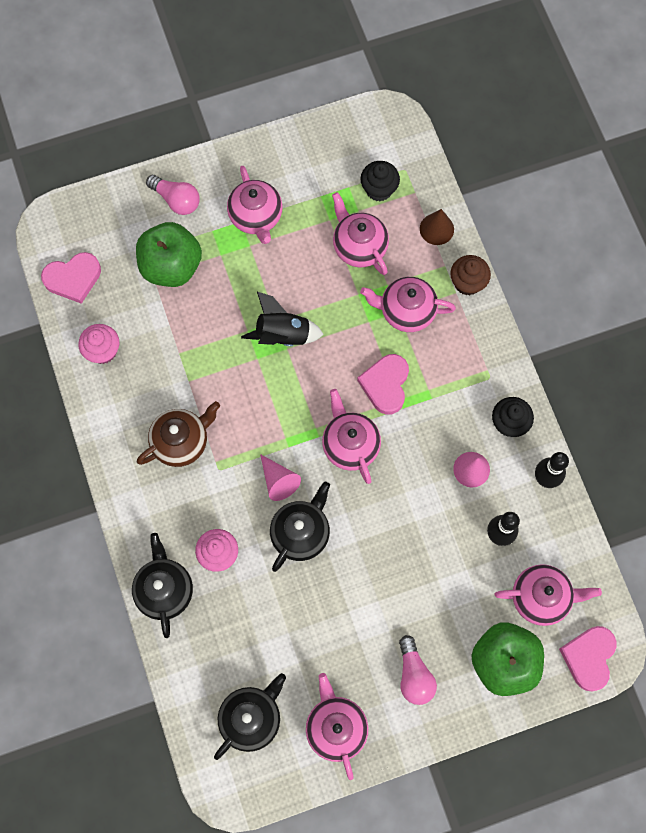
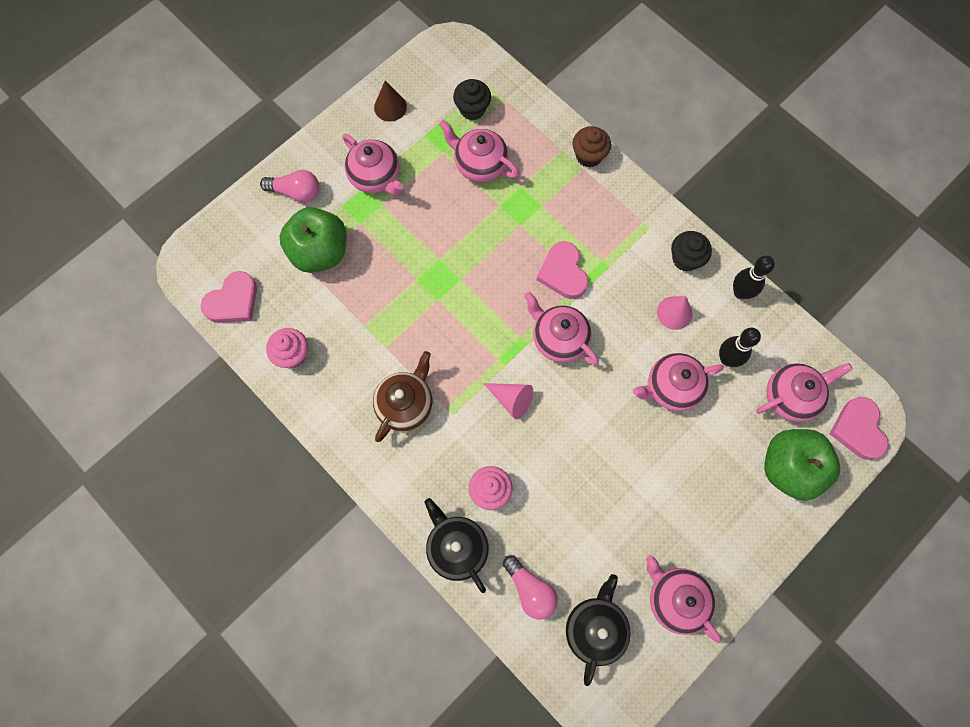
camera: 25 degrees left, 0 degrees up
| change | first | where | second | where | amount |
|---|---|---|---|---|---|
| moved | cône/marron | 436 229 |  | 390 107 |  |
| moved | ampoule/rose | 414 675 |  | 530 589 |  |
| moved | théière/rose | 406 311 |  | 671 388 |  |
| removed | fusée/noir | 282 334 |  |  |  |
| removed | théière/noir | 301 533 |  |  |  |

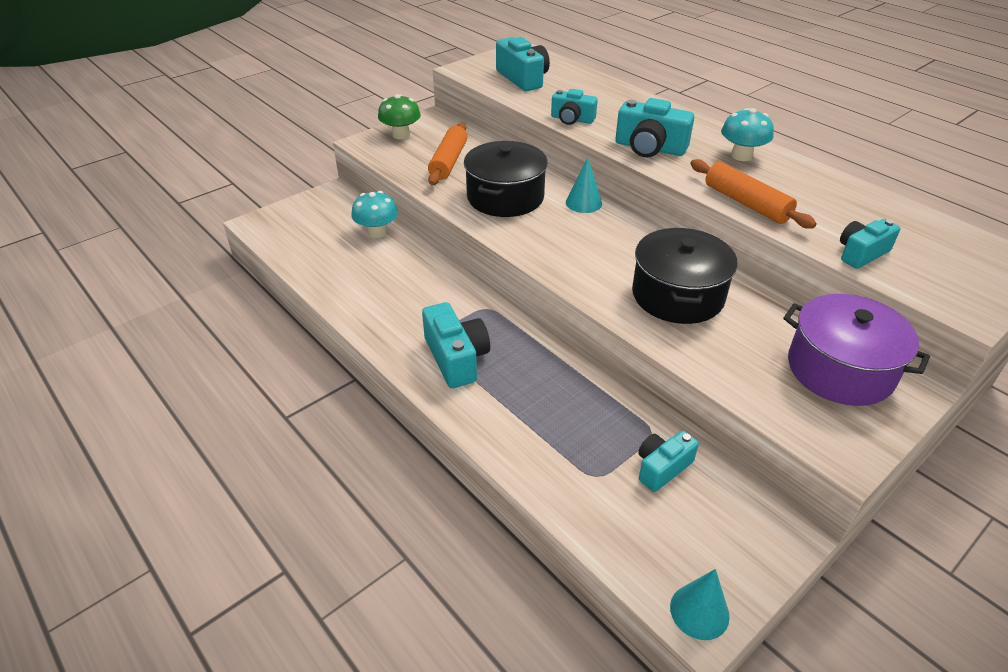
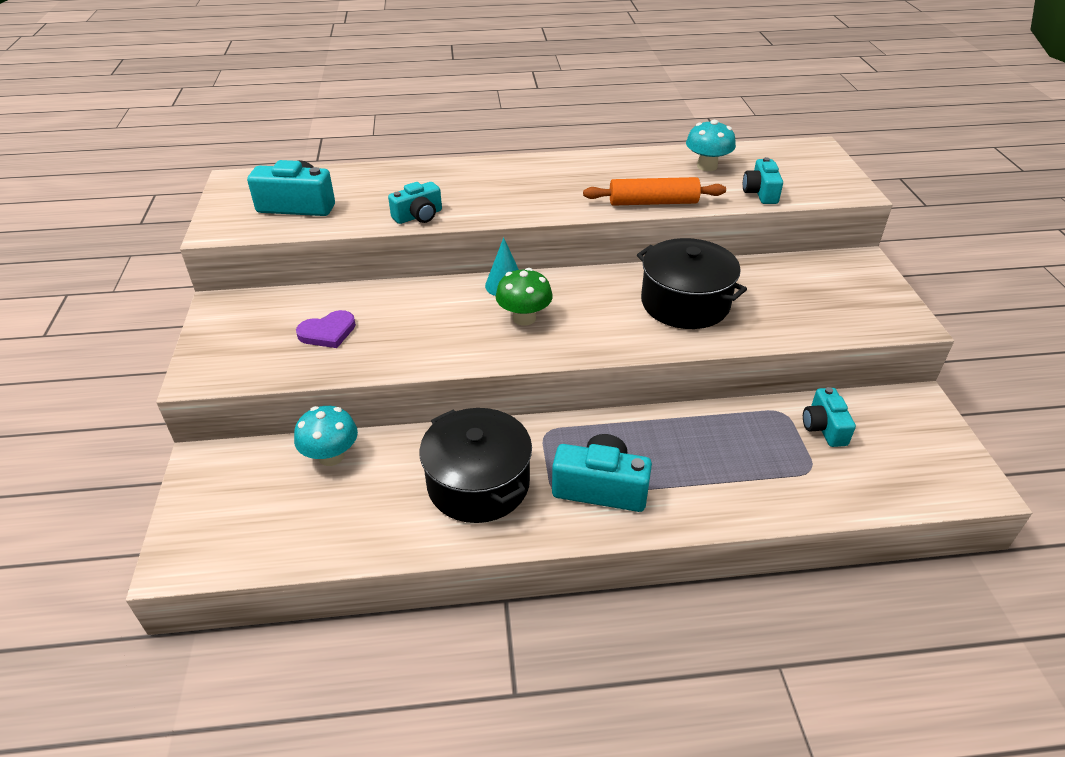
camera: 55 degrees left, 0 degrees up
| change | first | where | second | where | amount |
|---|---|---|---|---|---|
| replaced | rouleau à pâtisserie/orange | 448 162 | cœur/violet | 328 332 |  |
| moved | marmite/noir | 505 197 |  | 478 483 |  |
| moved | champignon/vert | 401 135 |  | 524 318 |  |
| moved | champignon/turquoise | 741 156 |  | 707 166 |  |
| removed | appareil photo/turquoise | 649 148 |  |  |  |
| removed | cône/turquoise | 699 611 |  |  |  |
| removed | marmite/violet | 840 369 |  |  |  |

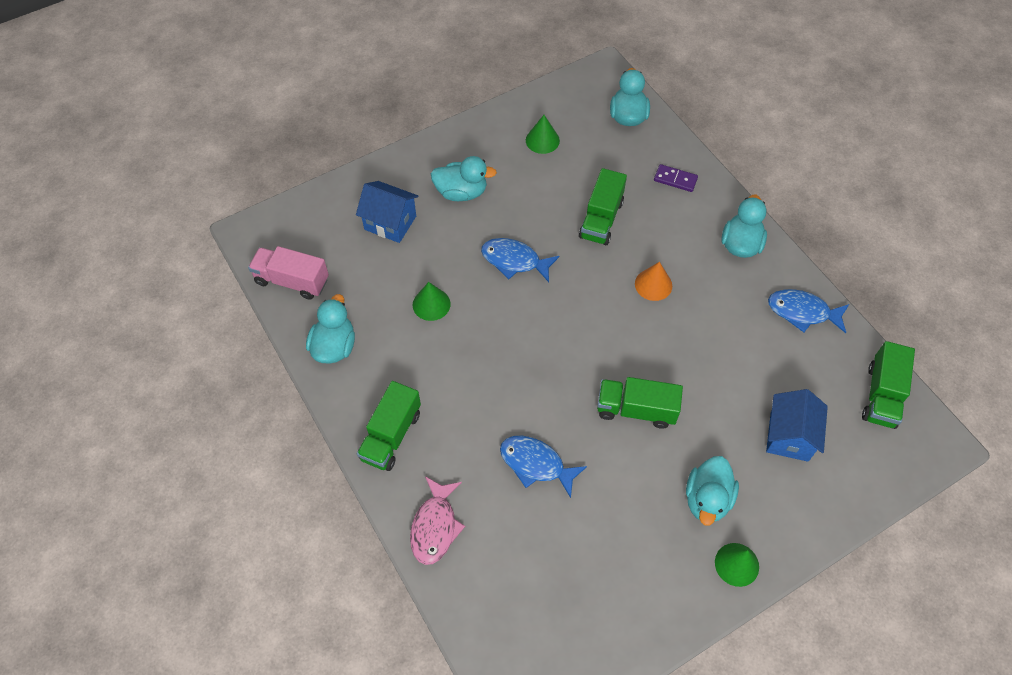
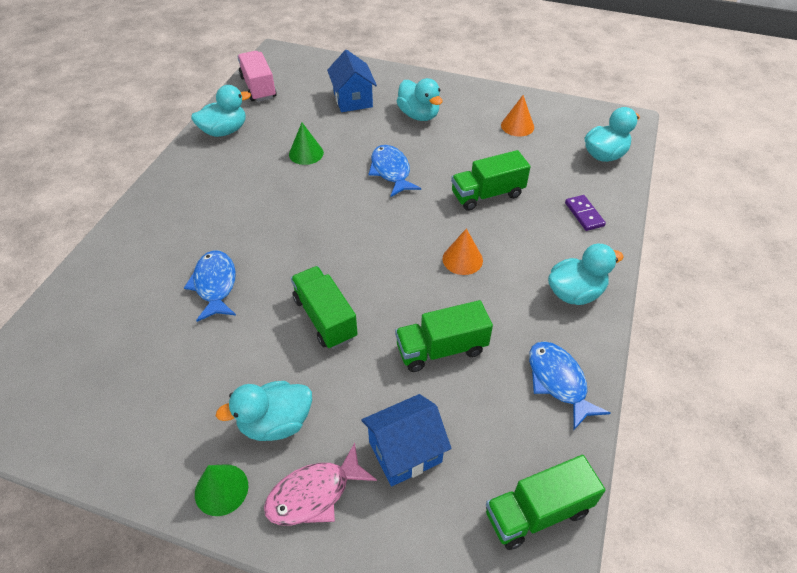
camera: 50 degrees right, 10 degrees down
| change | first | where | second | where | amount |
|---|---|---|---|---|---|
| moved | poisson/rose | 435 526 |  | 314 494 |  |
| moved | camion/vert | 391 435 |  | 441 349 |  |
| recoloured | cône/vert | 542 140 | cône/orange | 517 126 |  |

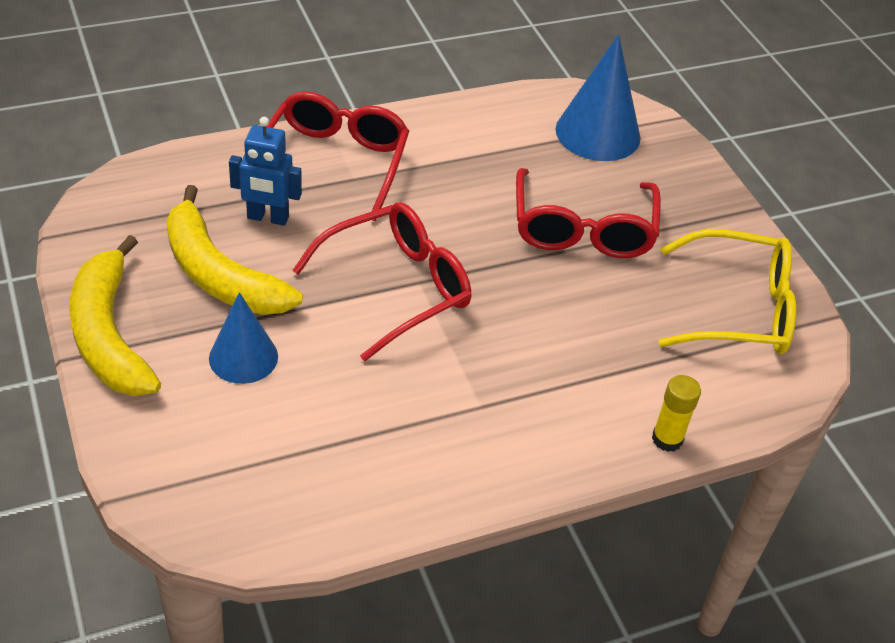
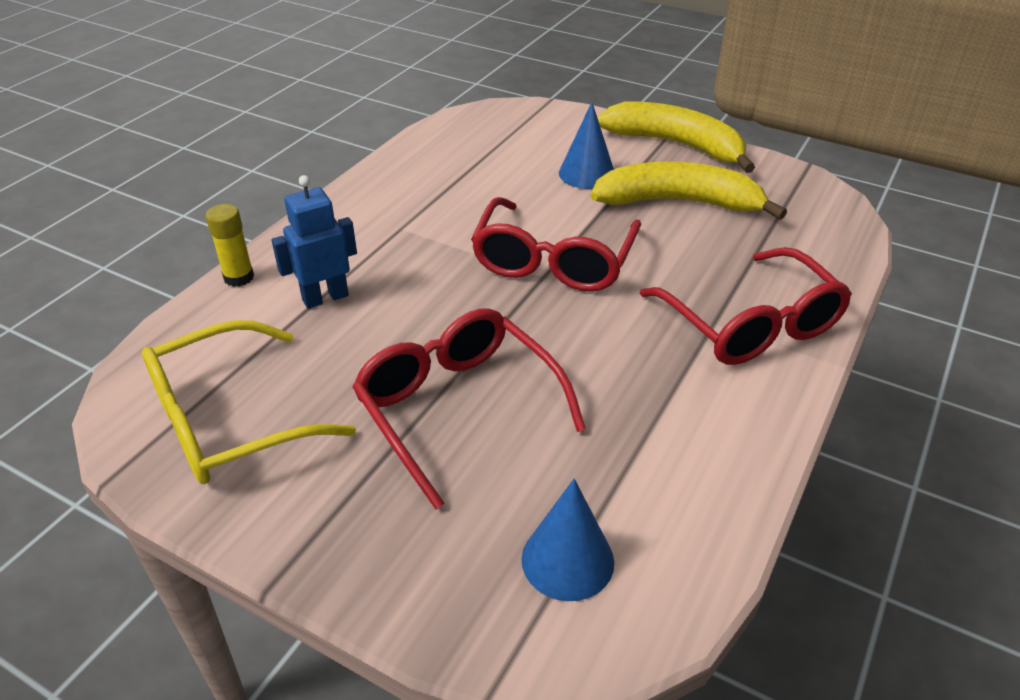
camera: 145 degrees right, 5 degrees down
| change | first | where | second | where | amount |
|---|---|---|---|---|---|
| moved | robot/bleu | 267 218 |  | 325 297 |  |
| resized | cône/bleu | 597 133 |  | 567 560 | x0.65 |

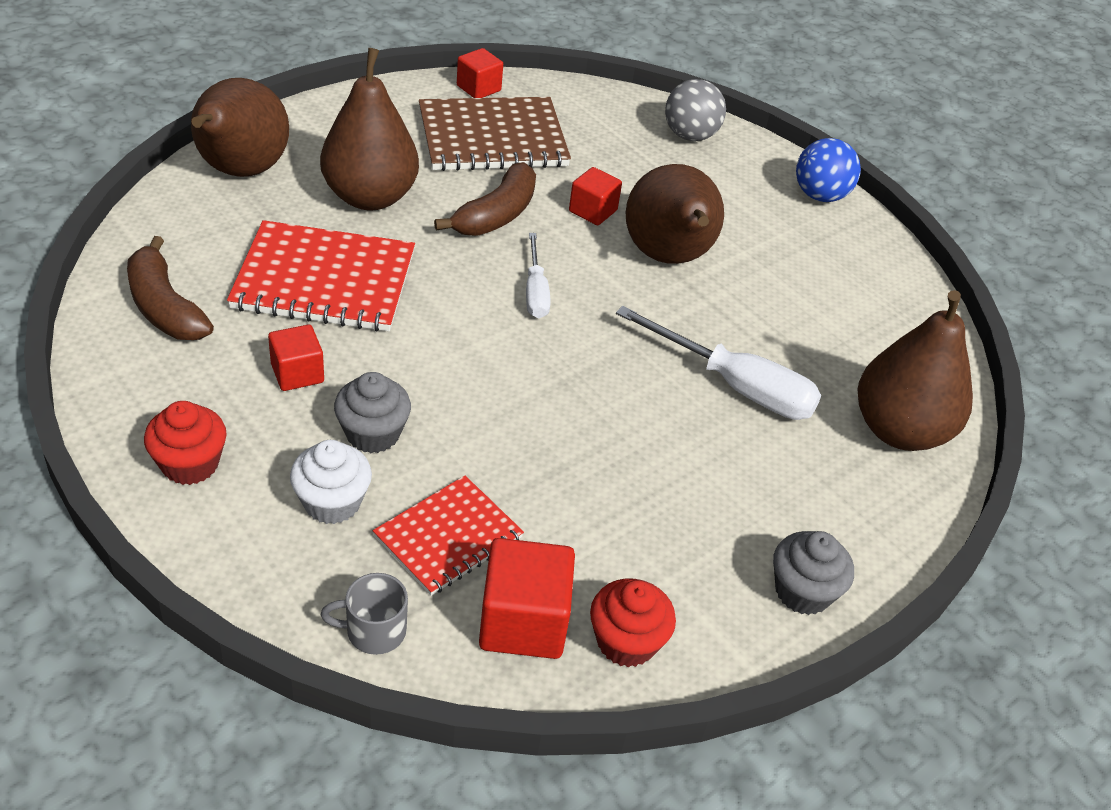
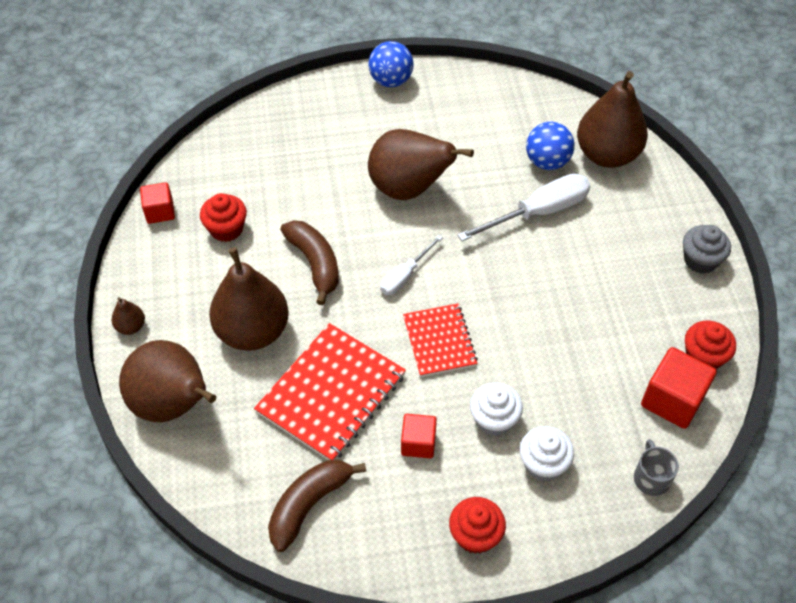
camera: 55 degrees left, 10 degrees up
| change | first | where | second | where | amount |
|---|---|---|---|---|---|
| added |  |  | poire/marron | 131 326 |  |
| replaced | carnet/marron | 492 138 | muffin/rouge | 226 229 |  |
| turned | banane/marron | 165 307 |  | 309 504 | 135 degrees clockwise |
| turned | tournevis/blanc | 535 292 |  | 405 276 | 105 degrees clockwise |
| moved | carnet/rouge | 448 537 |  | 439 341 |  |
| recoloured | muffin/gris | 373 433 | muffin/blanc | 494 419 |  |
| added |  |  | balle/bleu | 547 162 |  |
| turned | tasse/gris | 374 631 |  | 651 478 | 150 degrees clockwise |
| removed | cube/rouge | 593 211 |  |  |  |
| removed | balle/gris | 690 135 |  |  |  |

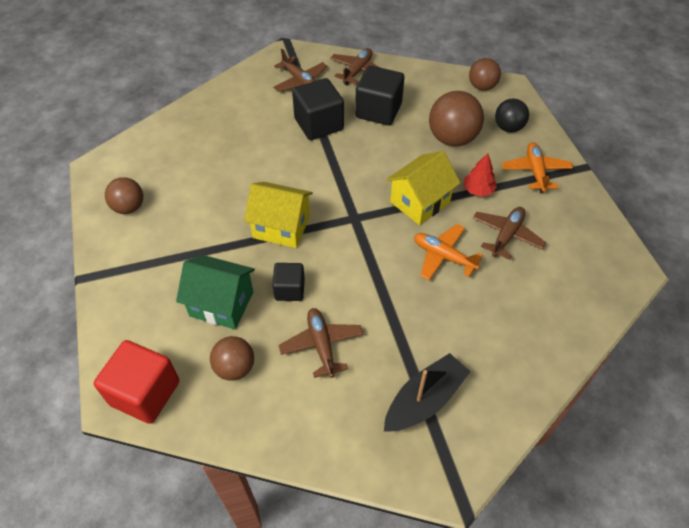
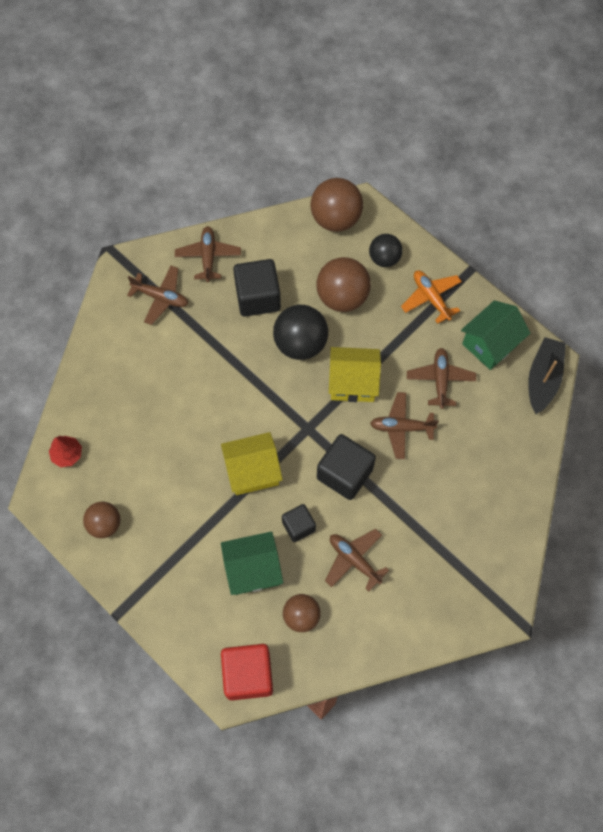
camera: 30 degrees left, 15 degrees up
| change | first | where | second | where | amount |
|---|---|---|---|---|---|
| moved | arbre/rouge | 478 190 |  | 67 454 |  |
| added |  |  | balle/noir | 300 343 |  |
| resized | balle/marron | 482 86 |  | 336 218 | x1.60 |
| moved | cube/noir | 319 124 |  | 344 473 |  |
| turned | maison/jaune | 420 202 |  | 353 382 | 75 degrees clockwise |
| recoloured | avion/orange | 443 256 | avion/marron | 401 427 |  |
| added |  |  | maison/vert | 490 344 |  |
| moved | bateau/noir | 424 400 |  | 543 379 |  |

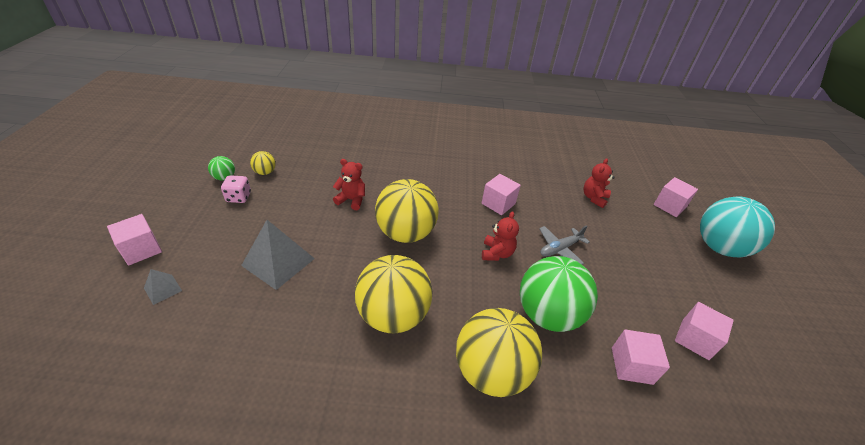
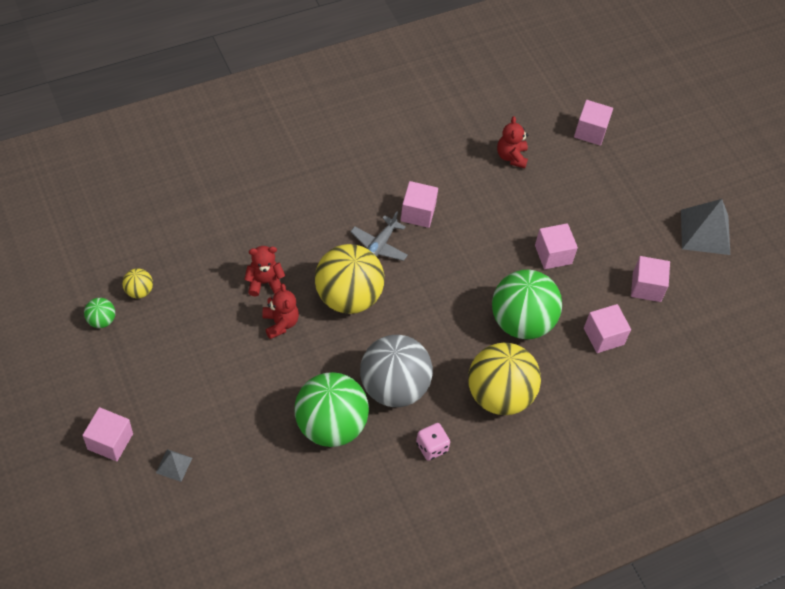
camera: 30 degrees left, 15 degrees up
| change | first | where | second | where | amount |
|---|---|---|---|---|---|
| moved | ours en peluche/rouge | 497 253 |  | 280 323 |  |
| added |  |  | balle/vert | 330 425 |  |
| moved | avion/gris | 560 249 |  | 379 246 |  |
| recoloured | balle/jaune | 393 315 | balle/gris | 394 387 |  |
| moved | dé/rose | 238 197 |  | 431 447 |  |
| added |  |  | cube/rose | 553 254 |  |
| moved | pyramide/gris | 278 262 |  | 705 232 |  |
| removed | balle/turquoise | 719 247 |  |  |  |

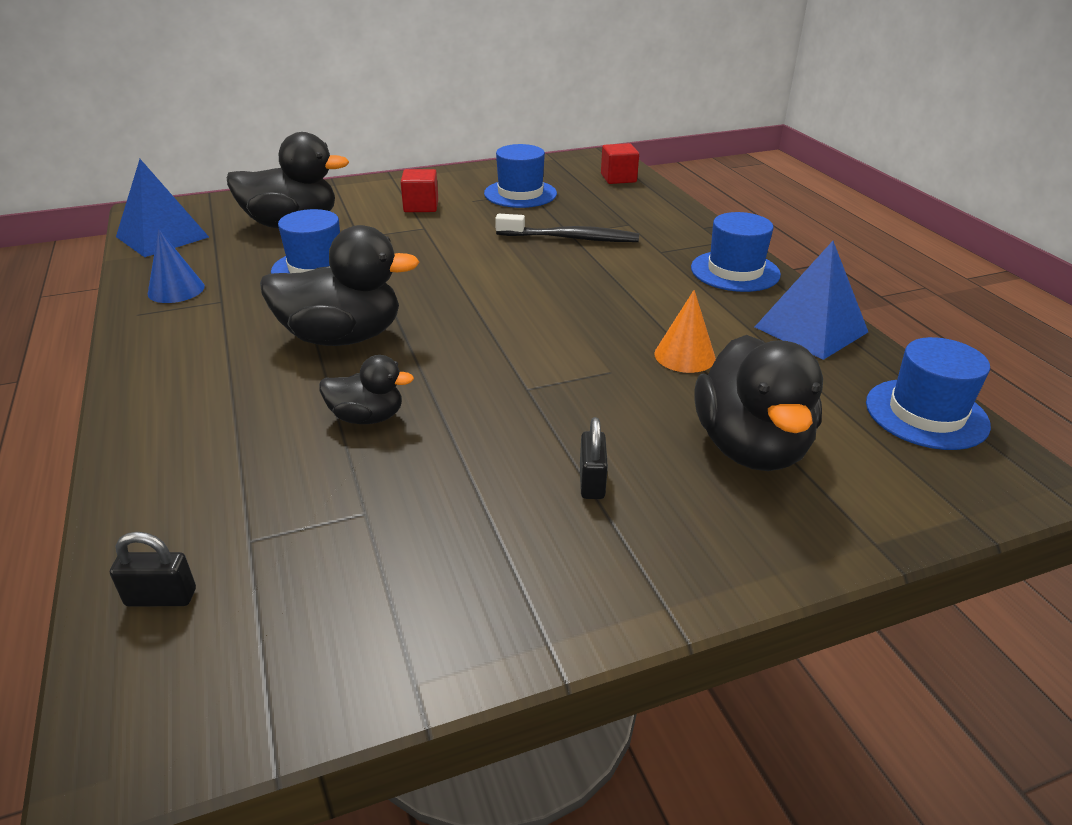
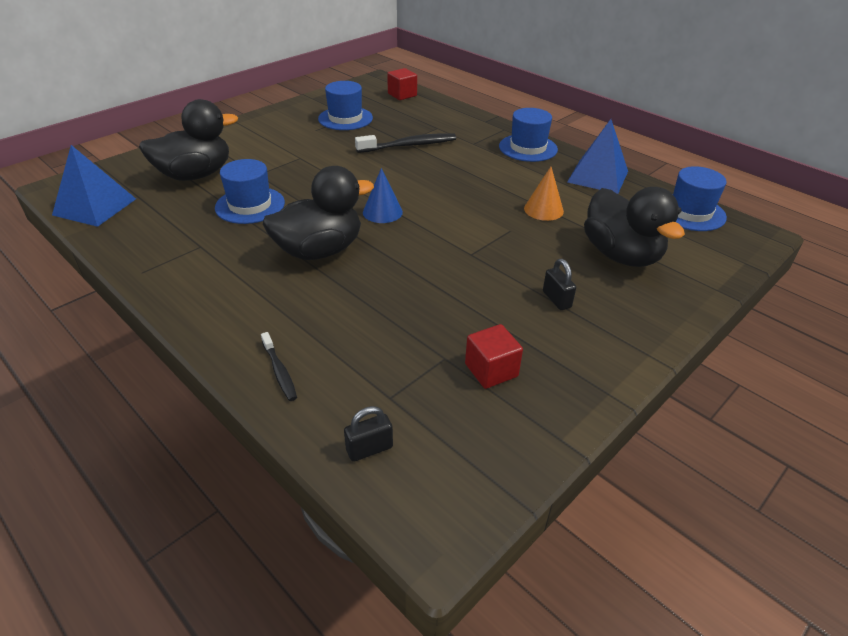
camera: 25 degrees left, 5 degrees up
| change | first | where | second | where | amount |
|---|---|---|---|---|---|
| added |  |  | brosse à dents/noir | 279 371 |  |
| moved | cône/bleu | 176 290 |  | 382 212 |  |
| moved | cube/rouge | 421 206 |  | 491 370 |  |
| removed | canard/noir | 367 417 |  |  |  |

